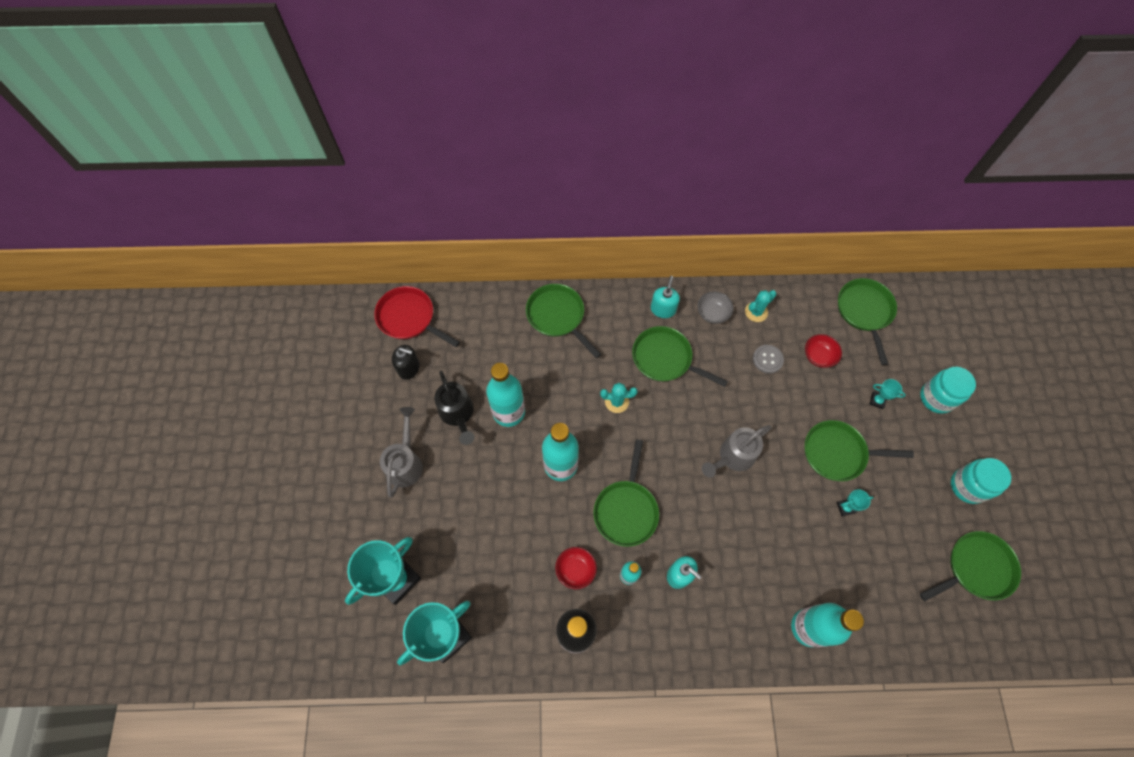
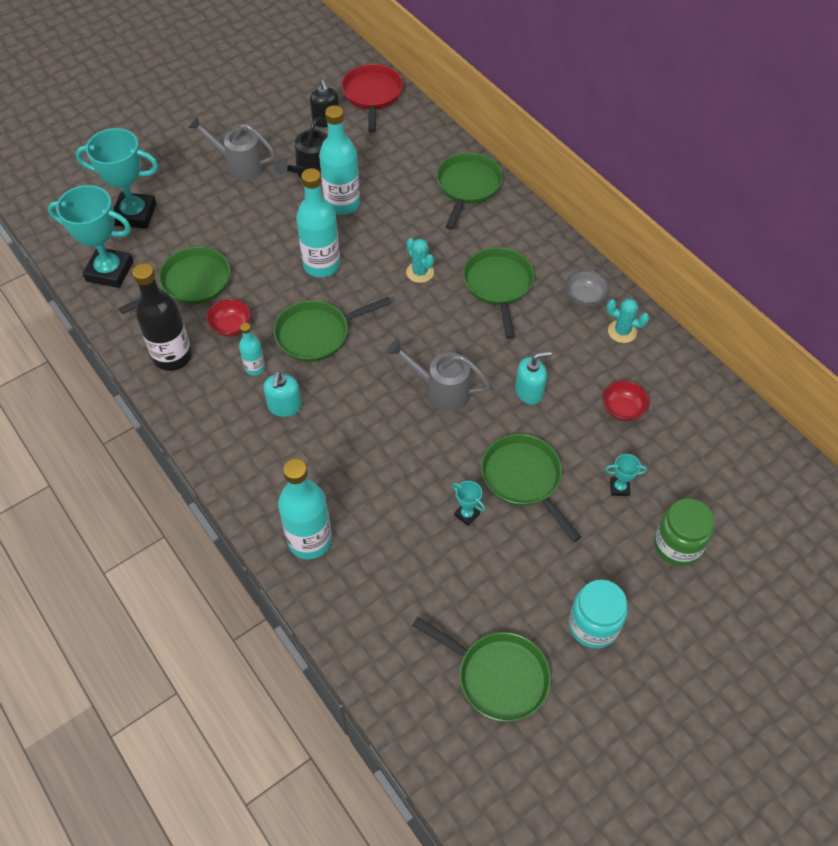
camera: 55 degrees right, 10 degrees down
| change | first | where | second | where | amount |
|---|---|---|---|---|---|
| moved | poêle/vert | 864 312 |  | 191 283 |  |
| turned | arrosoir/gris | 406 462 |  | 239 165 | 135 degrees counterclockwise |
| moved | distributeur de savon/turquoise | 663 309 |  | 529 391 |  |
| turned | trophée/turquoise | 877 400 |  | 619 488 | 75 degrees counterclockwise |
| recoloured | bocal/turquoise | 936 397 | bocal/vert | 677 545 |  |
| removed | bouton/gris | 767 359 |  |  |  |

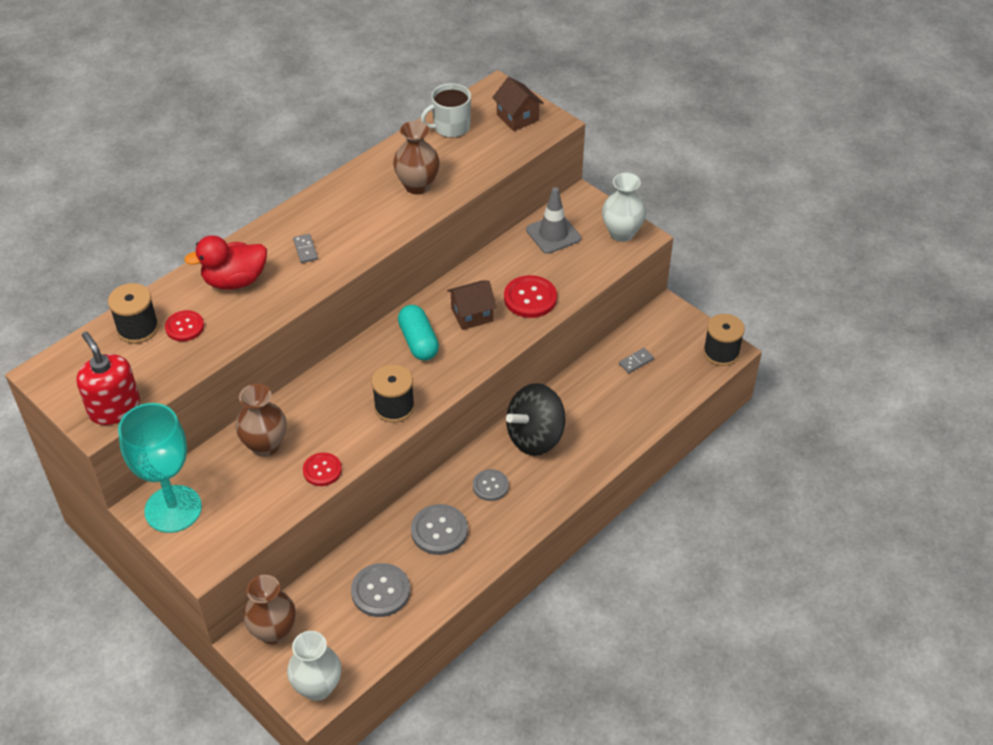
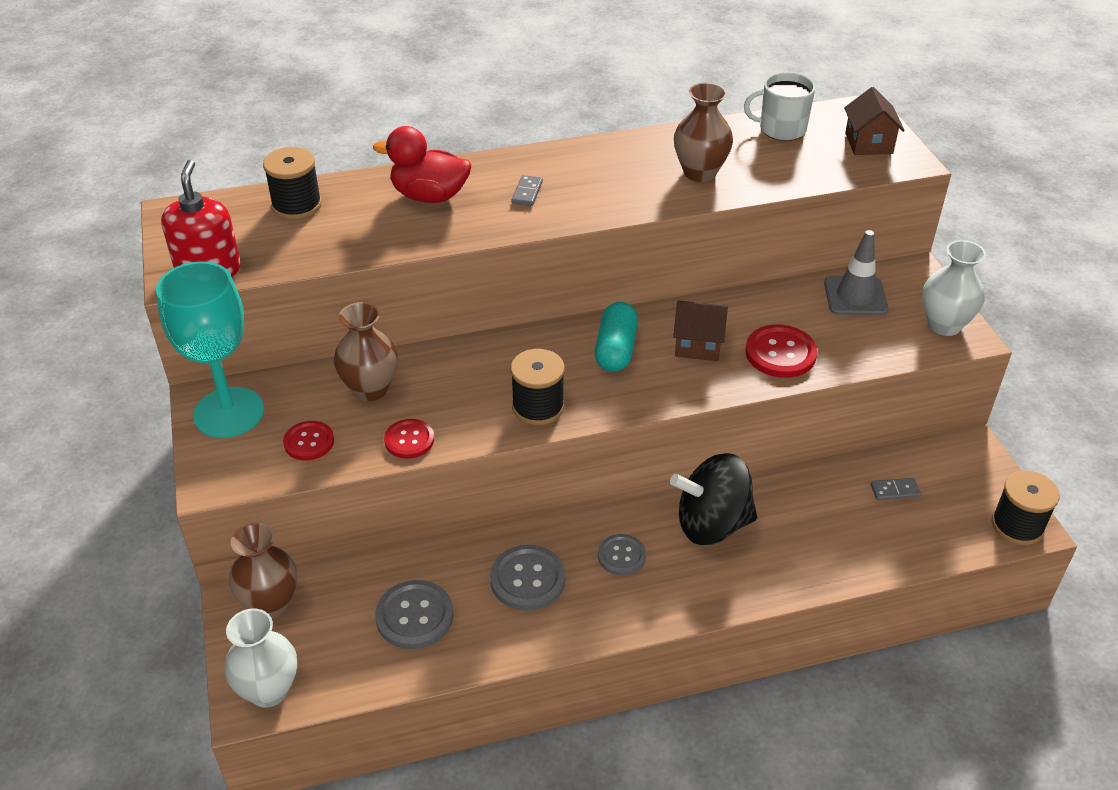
camera: 30 degrees right, 5 degrees down
| change | first | where | second | where | amount |
|---|---|---|---|---|---|
| moved | bouton/rouge | 184 327 |  | 309 442 |  |

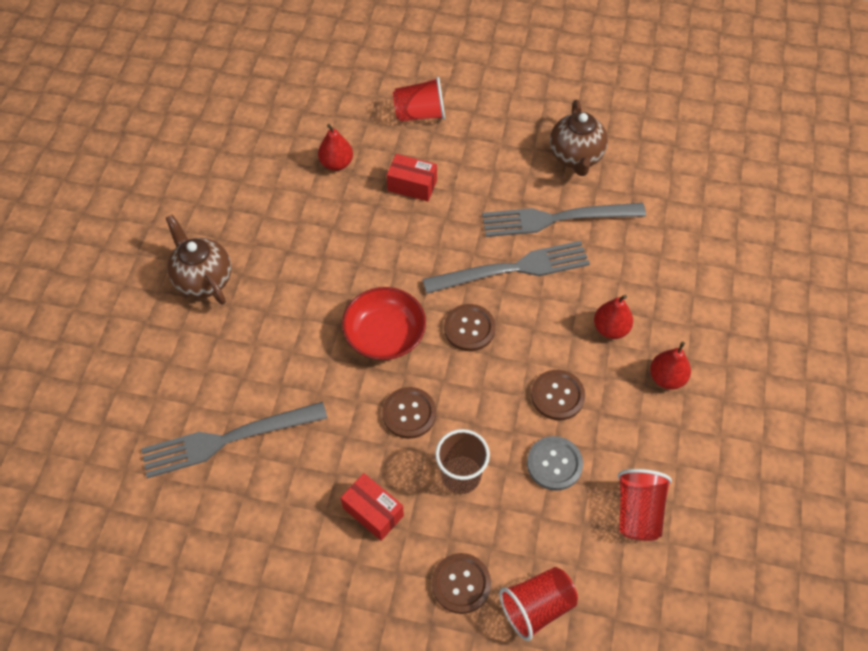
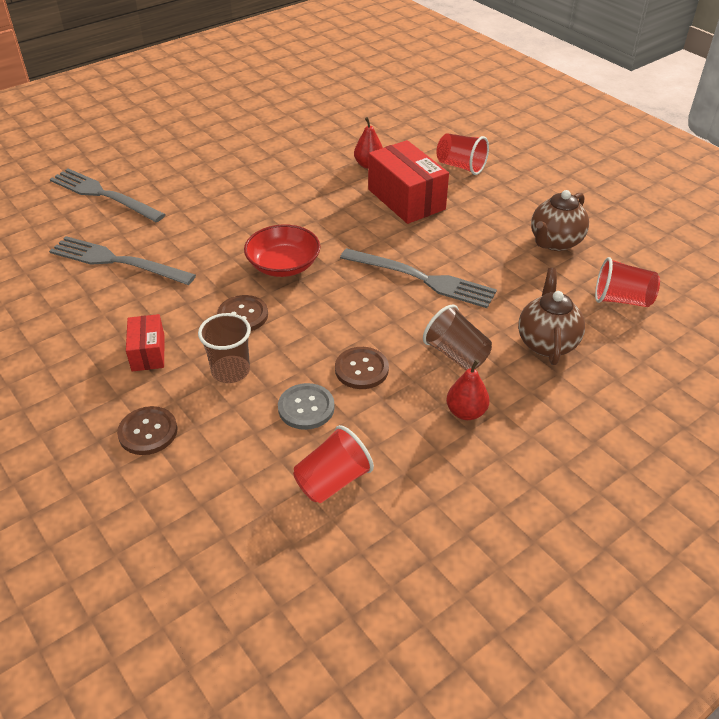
camera: 40 degrees right, 15 degrees down
| change | first | where | second | where | amount |
|---|---|---|---|---|---|
| moved | fourchette/gris | 556 219 |  | 103 195 |  |
| resized | boîte/rouge | 412 185 |  | 406 199 | x1.82 |
| replaced | poire/rouge | 610 329 | gobelet/marron | 456 355 |  |
| moved | théière/marron | 203 280 |  | 546 343 |  |
| moved | gobelet/rouge | 537 607 |  | 621 300 |  |
| removed | bouton/marron | 469 328 |  |  |  |

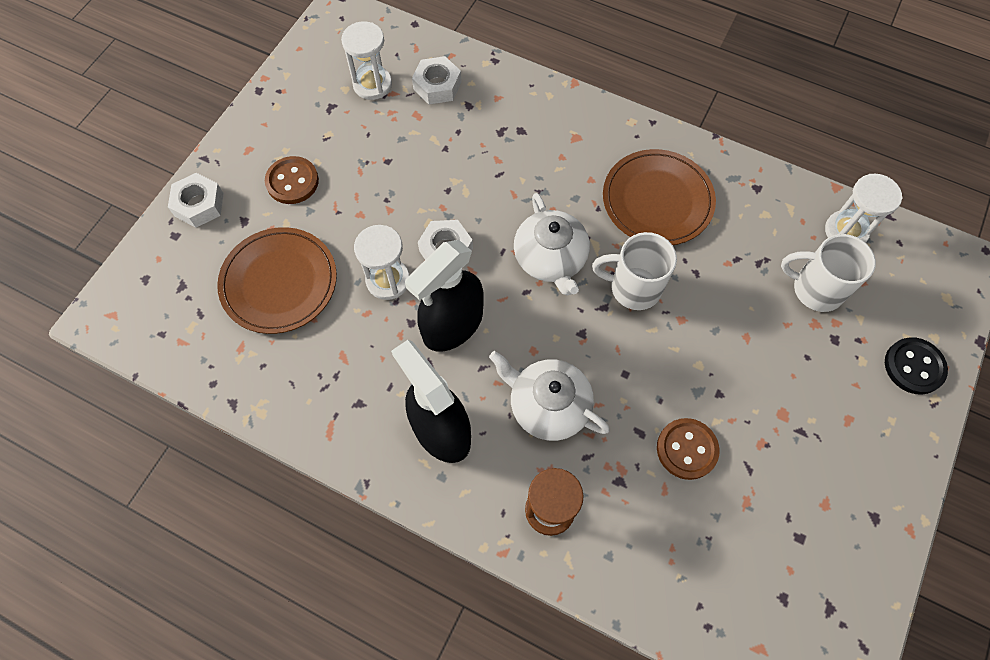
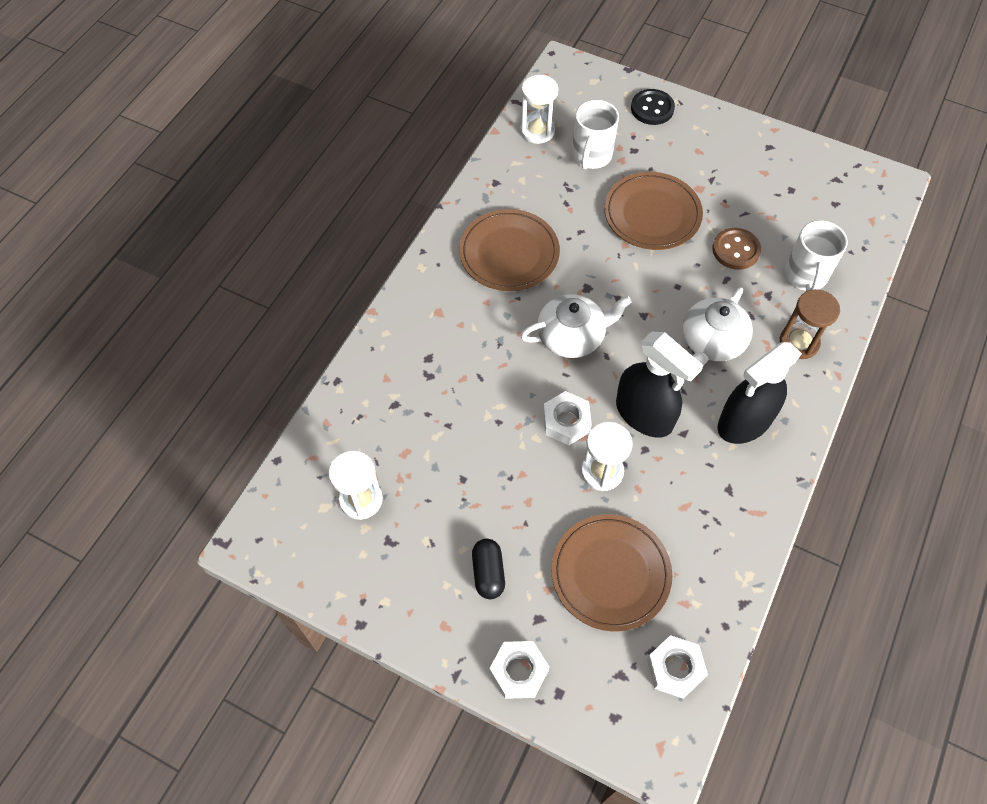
camera: 90 degrees left, 5 degrees down
| change | first | where | second | where | amount |
|---|---|---|---|---|---|
| replaced | bouton/marron | 292 181 | gélule/noir | 488 573 |  |
| added |  |  | assiette/marron | 652 214 |  |
| moved | écrou/blanc | 437 86 |  | 675 669 |  |
| moved | tasse/blanc | 633 288 |  | 805 276 |  |

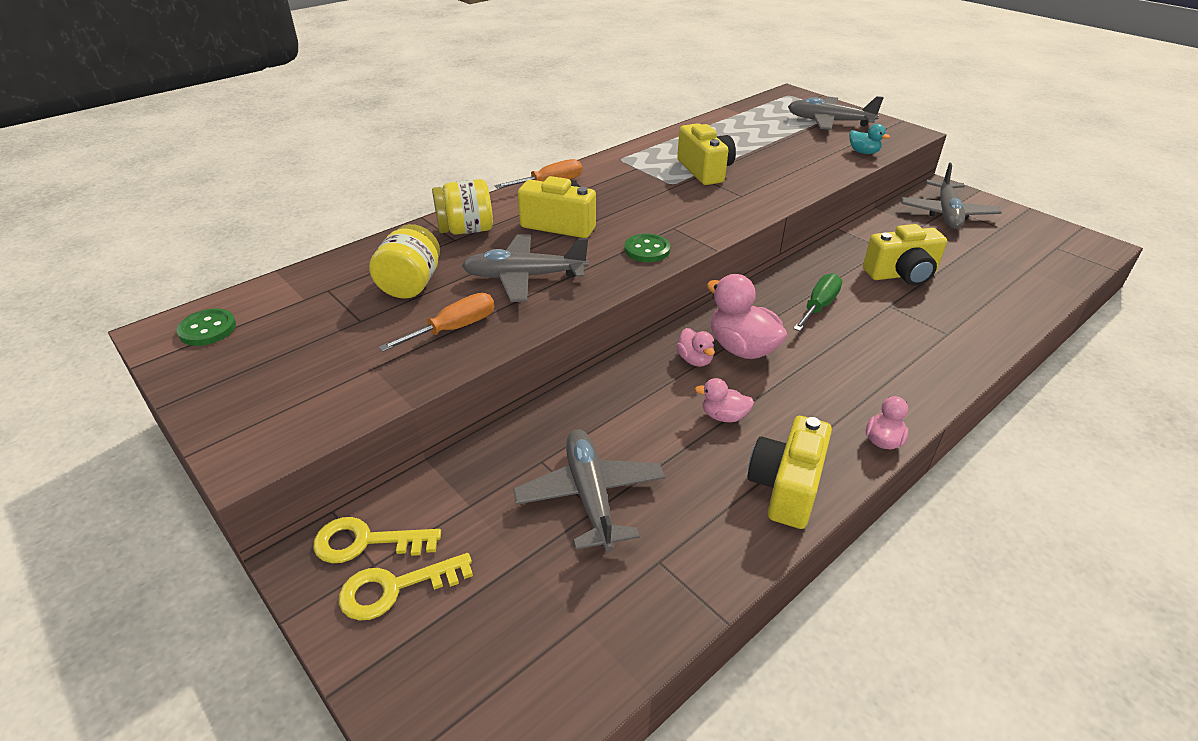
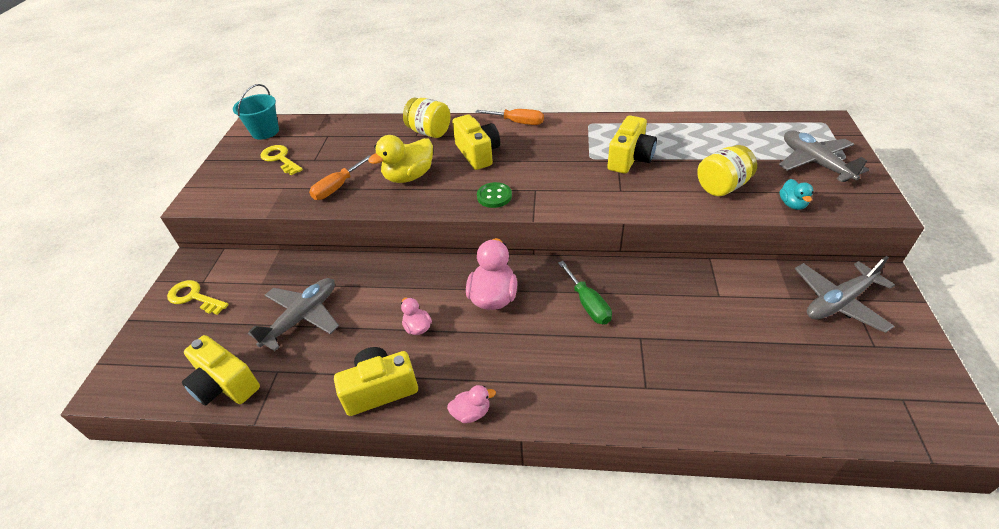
camera: 50 degrees right, 5 degrees up
| change | first | where | second | where | amount |
|---|---|---|---|---|---|
| moved | appareil photo/jaune | 901 274 |  | 225 385 |  |
| replaced | bouton/vert | 207 329 | seau/turquoise | 265 132 |  |
| moved | clé/jaune | 366 542 |  | 280 159 |  |
| turned | tournevis/orange | 454 329 |  | 337 187 | 120 degrees clockwise |
| replaced | avion/gris | 524 277 | canard/jaune | 409 176 |  |
| turned | tournevis/vert | 819 306 |  | 588 304 | 75 degrees clockwise |
| moved | bocal/jaune | 411 284 |  | 722 187 |  |
| removed | canard/rose | 695 360 |  |  |  |

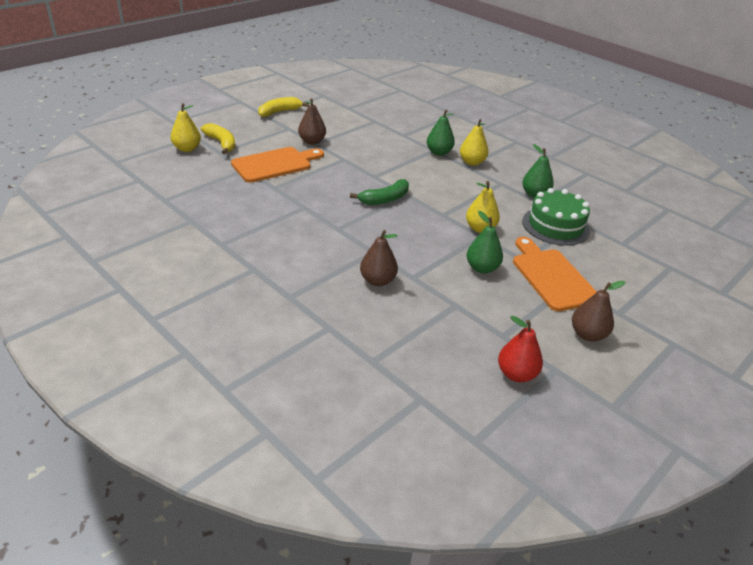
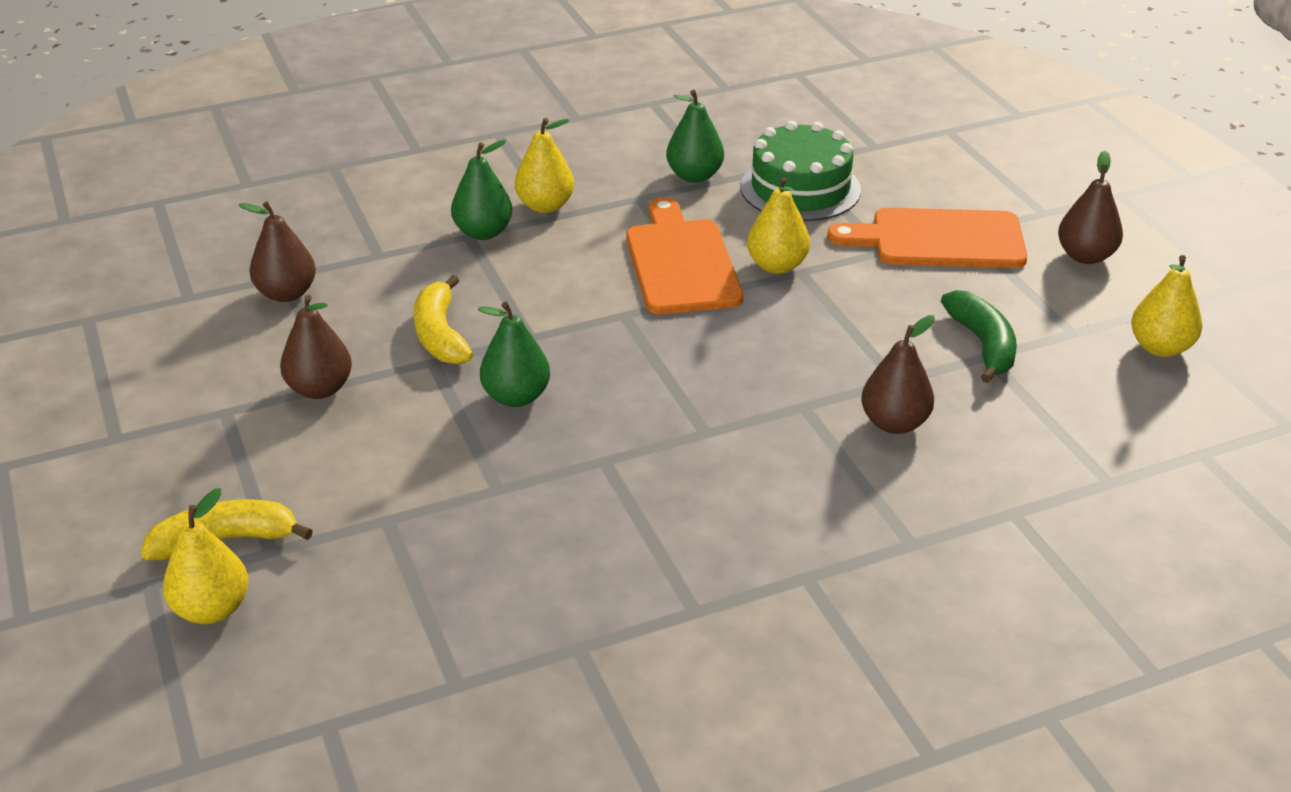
camera: 65 degrees left, 0 degrees up
| change | first | where | second | where | amount |
|---|---|---|---|---|---|
| added |  |  | poire/marron | 286 293 |  |
| moved | banane/jaune | 279 112 |  | 440 335 |  |
| moved | poire/vert | 482 268 |  | 516 397 |  |
| moved | planche à découper/orange | 275 164 |  | 681 263 |  |
| moved | banane/vert | 385 199 |  | 983 344 |  |
| recoloured | poire/rouge | 516 374 | poire/jaune | 1160 347 |  |

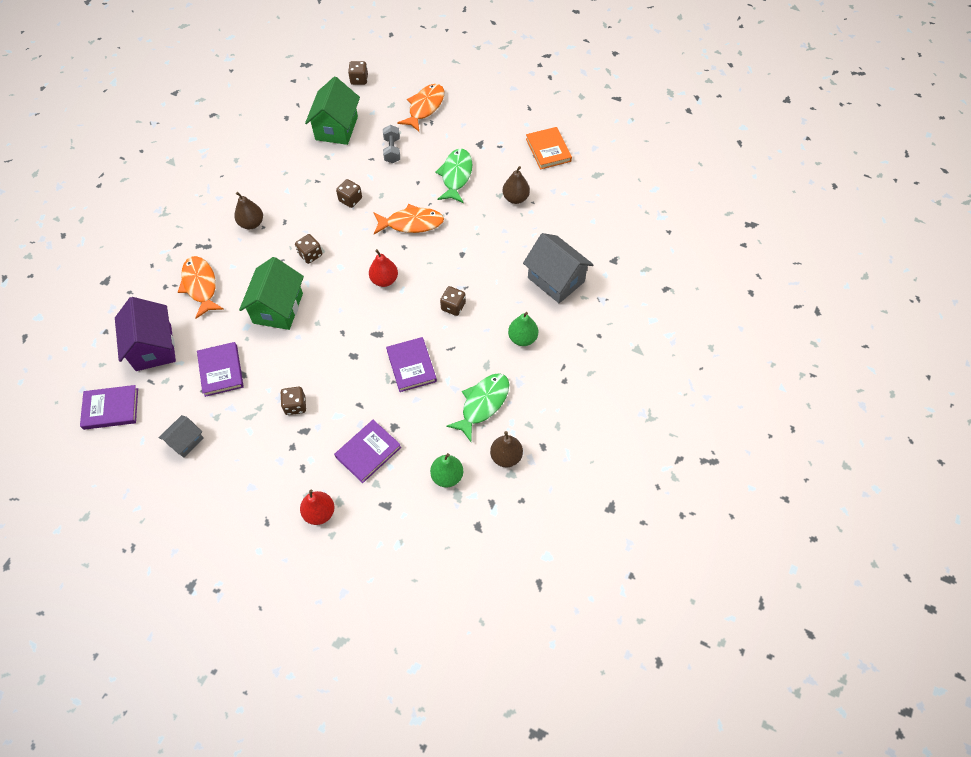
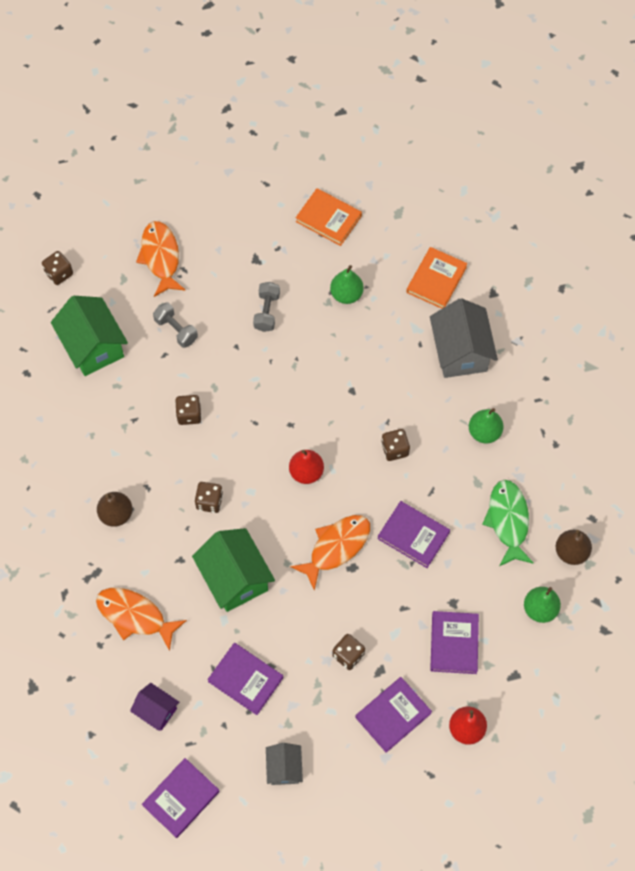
camera: 40 degrees left, 5 degrees up
| change | first | where | second | where | amount |
|---|---|---|---|---|---|
| resized | maison/violet | 153 347 |  | 156 711 | x0.56 |
| replaced | poisson/vert | 456 176 | haltère/gris | 267 312 |  |
| moved | poisson/orange | 411 223 |  | 336 547 |  |
| recoloured | poire/marron | 515 198 | poire/vert | 346 294 |  |
| added |  |  | livre/violet | 393 715 |  |
| added |  |  | livre/orange | 436 280 |  |
| turned | maison/gris | 556 280 |  | 460 352 | 75 degrees clockwise |

